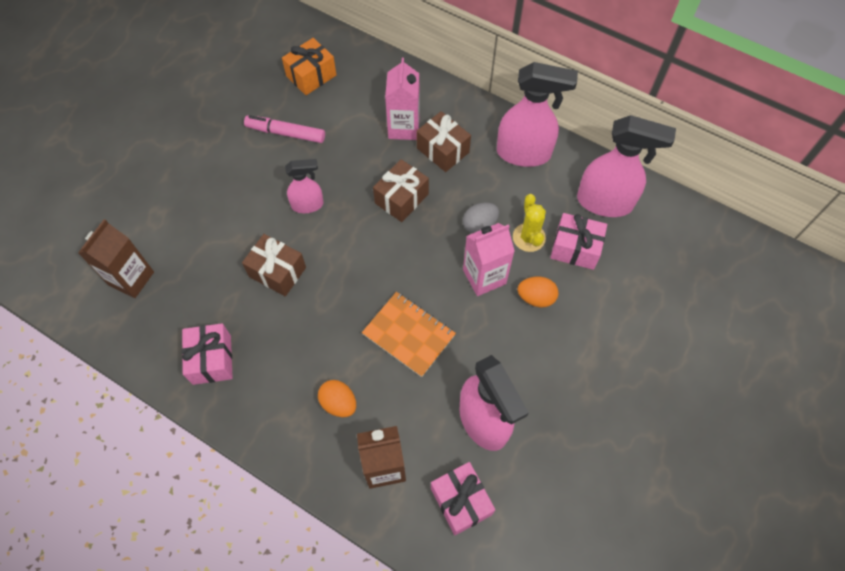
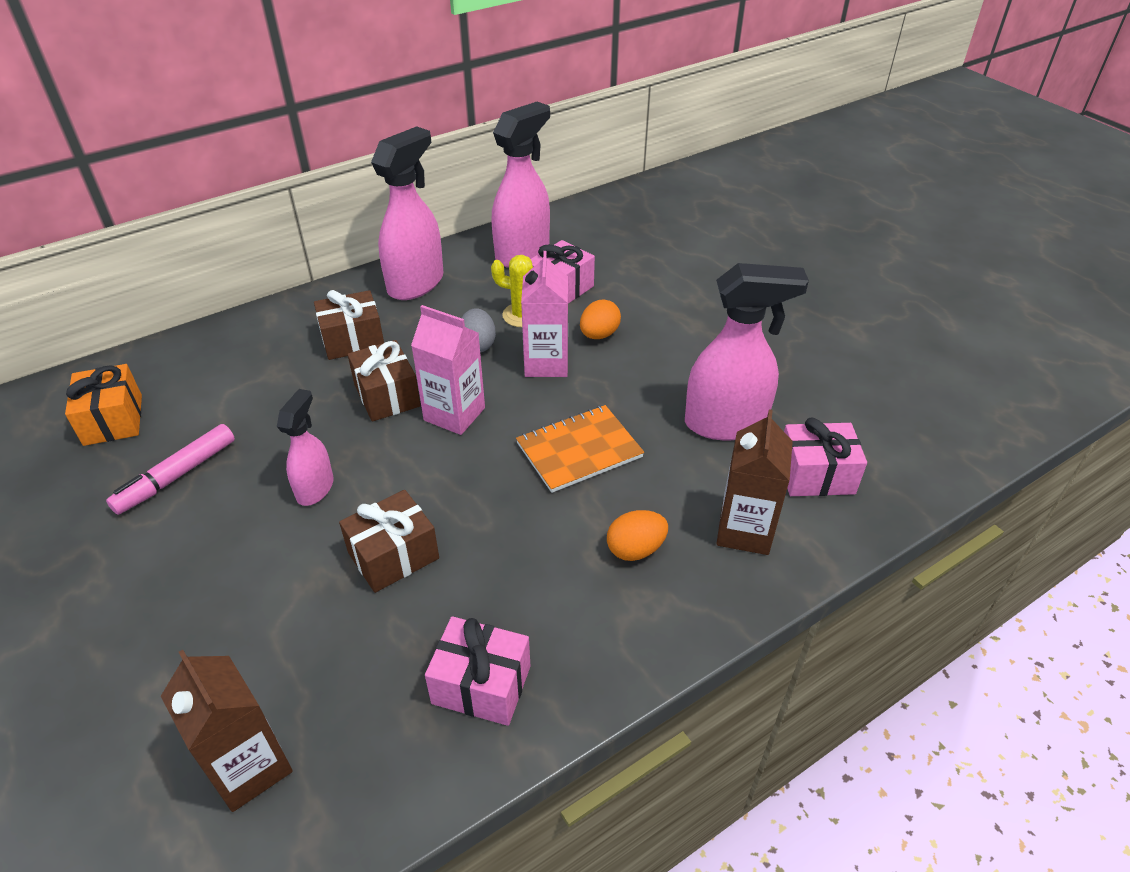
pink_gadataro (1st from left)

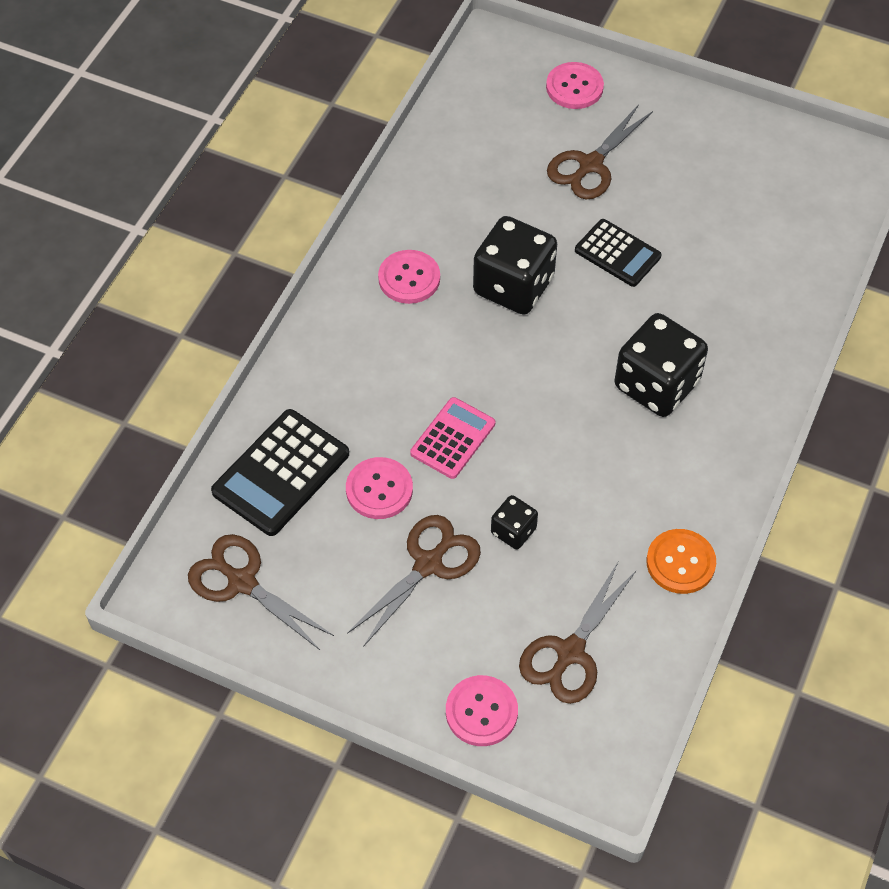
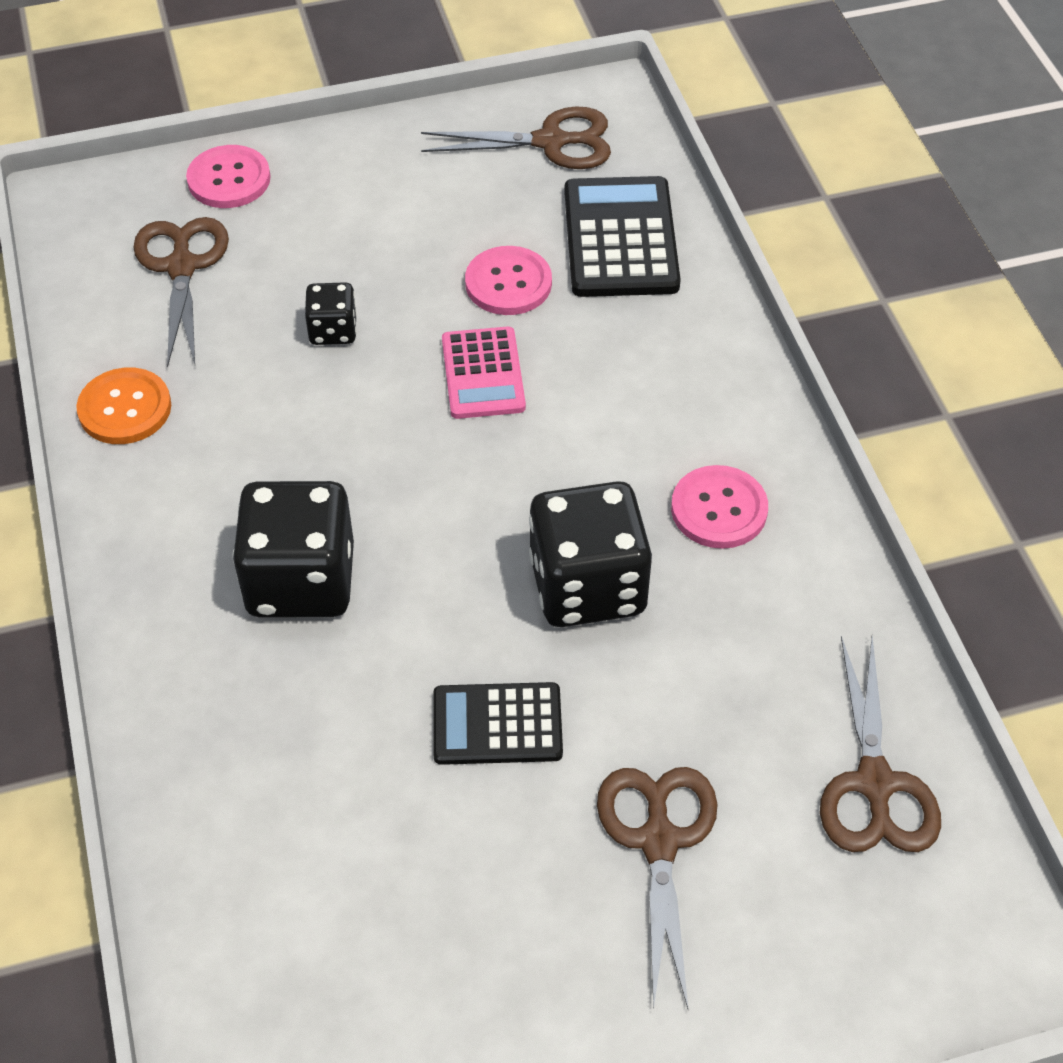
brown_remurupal (4th from left); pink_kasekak (4th from left in the first image)

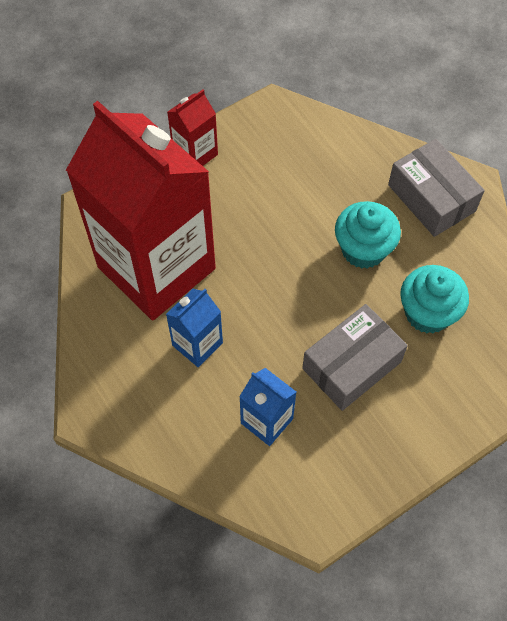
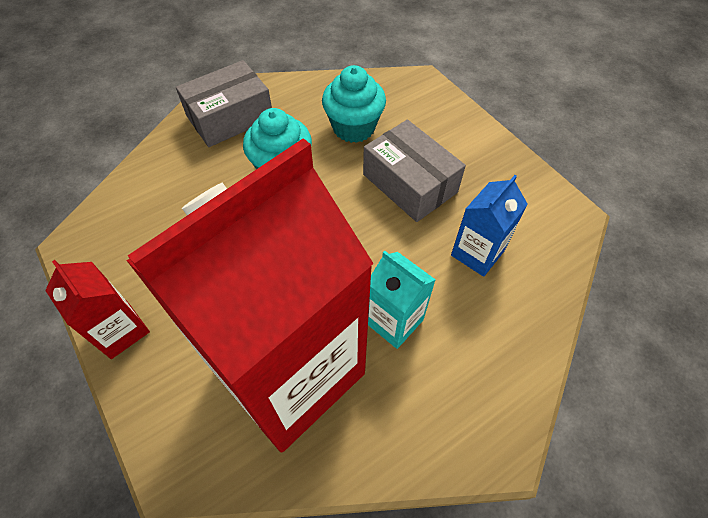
turquoise_gadataro

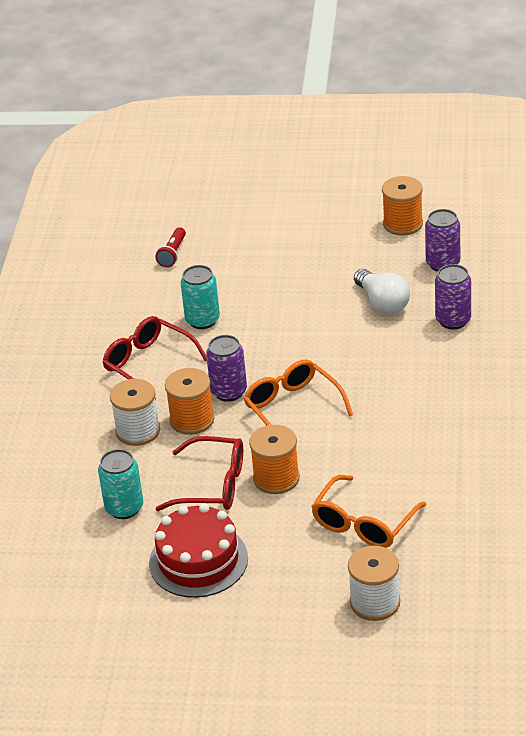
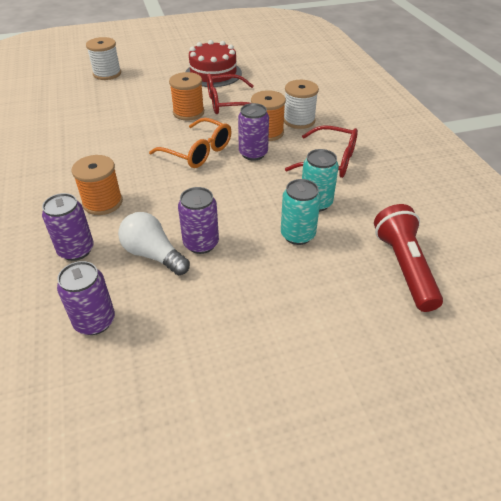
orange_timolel (1st from left); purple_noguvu (3rd from left); turquoise_noguvu (1st from left); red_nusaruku; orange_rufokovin (2nd from left in the first image)

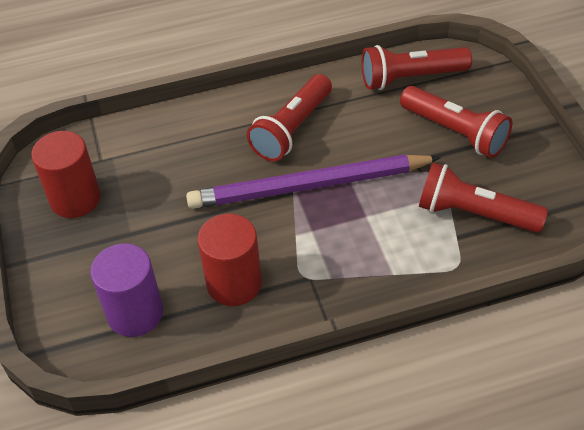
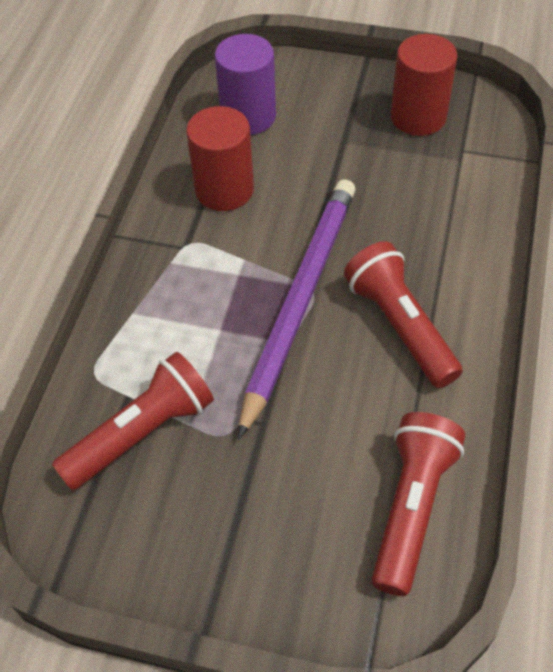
red_nusaruku (3rd from left in the first image)

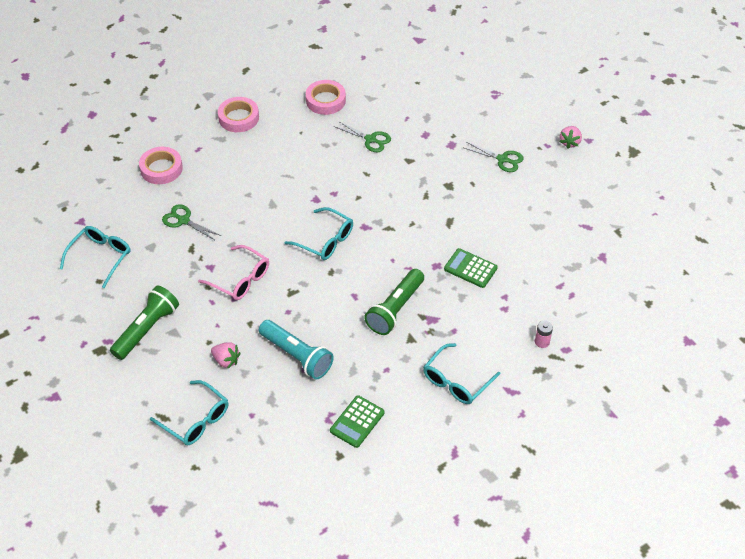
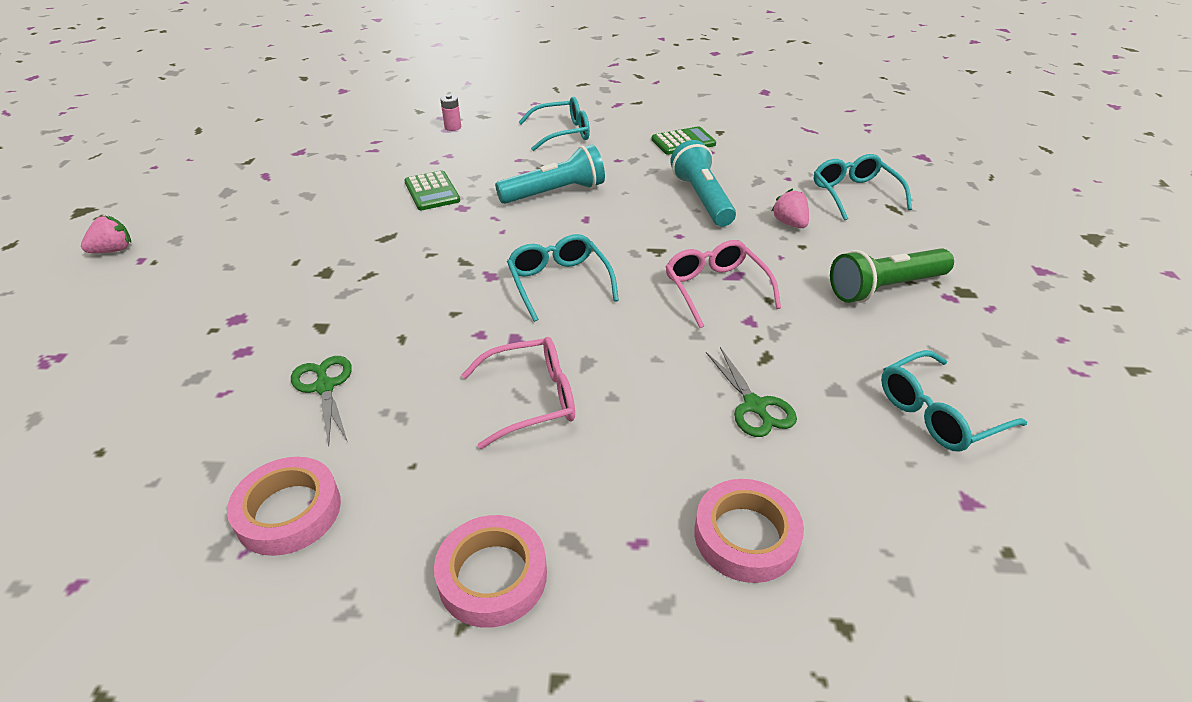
pink_rufokovin (1st from left); turquoise_nusaruku (1st from left); green_remurupal (3rd from left in the first image)

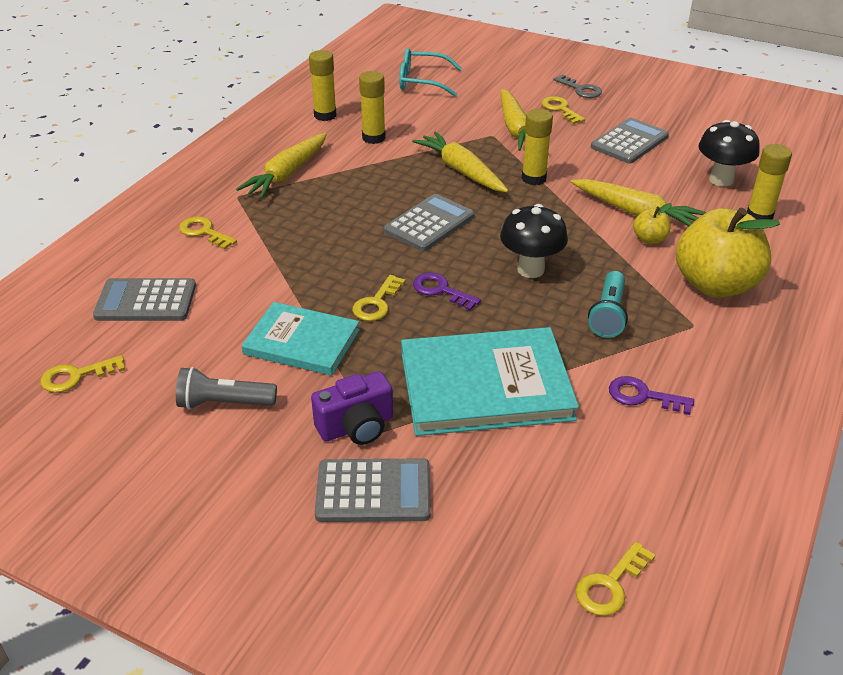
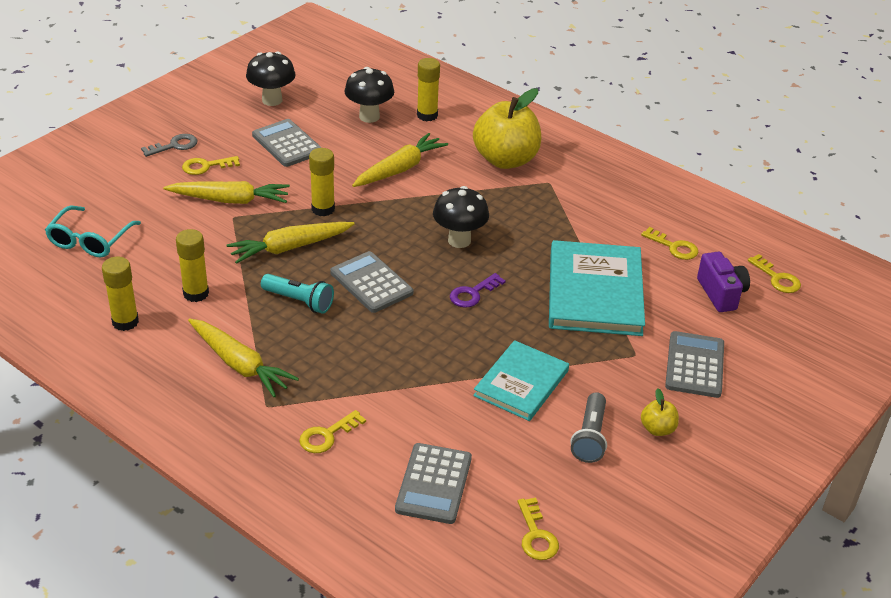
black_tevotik (1st from left); turquoise_nusaruku; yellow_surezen (4th from left); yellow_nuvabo (2nd from left); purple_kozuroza; purple_surezen (2nd from left in the first image)

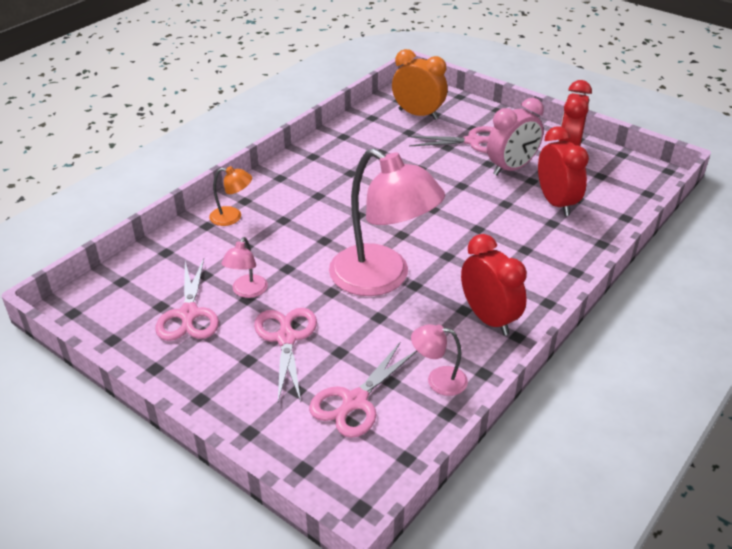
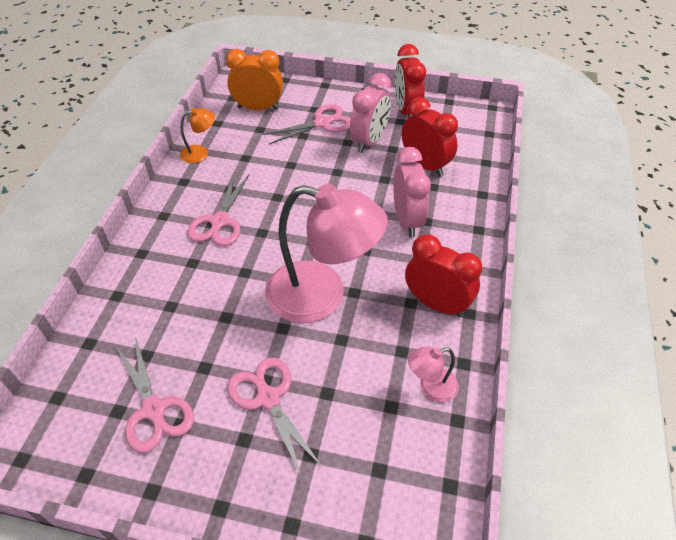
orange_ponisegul; pink_remurupal (2nd from left); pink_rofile (2nd from left); pink_ponisegul (1st from left in the first image)

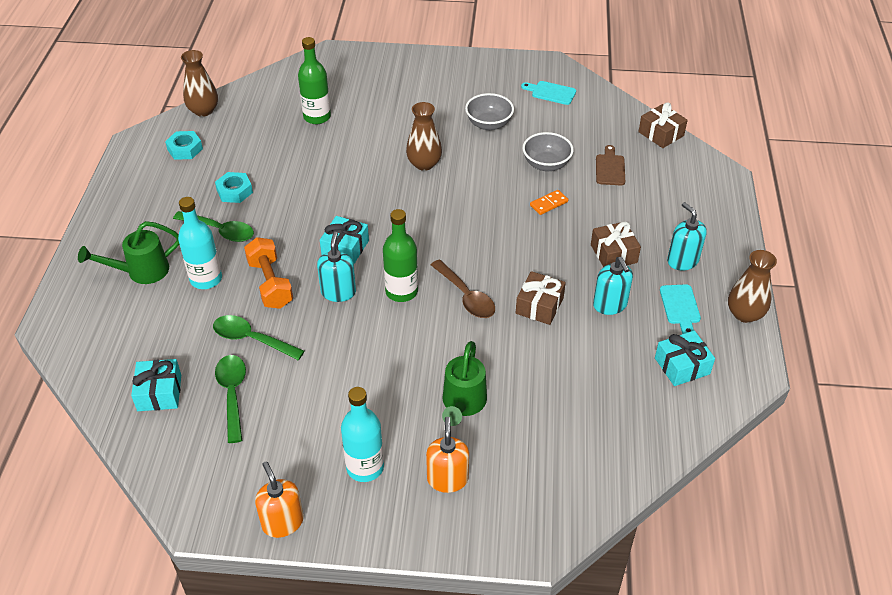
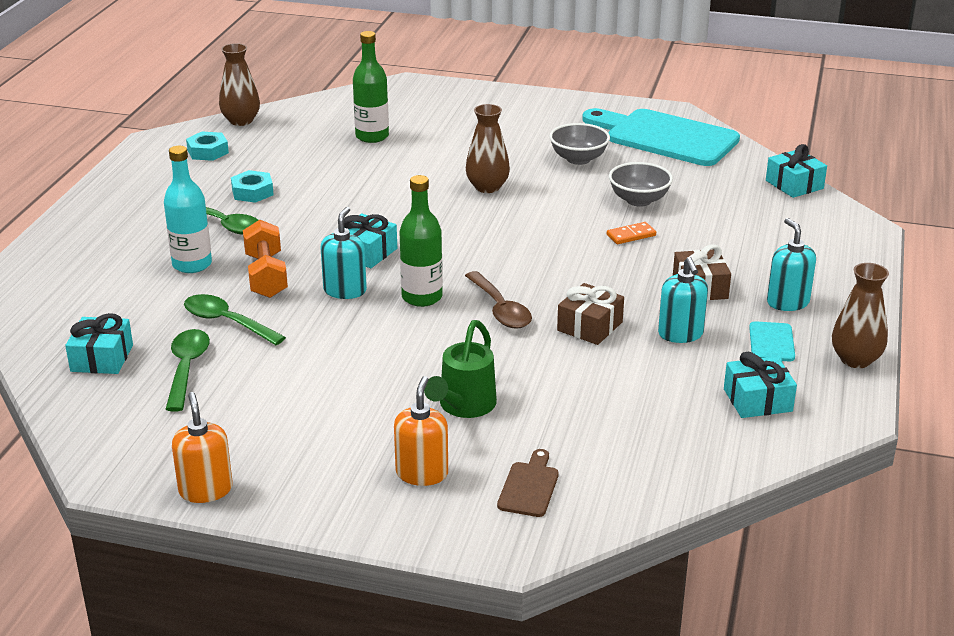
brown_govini; turquoise_govini (1st from left); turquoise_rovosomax (4th from left); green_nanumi (1st from left in the first image); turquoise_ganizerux (2nd from left in the first image)

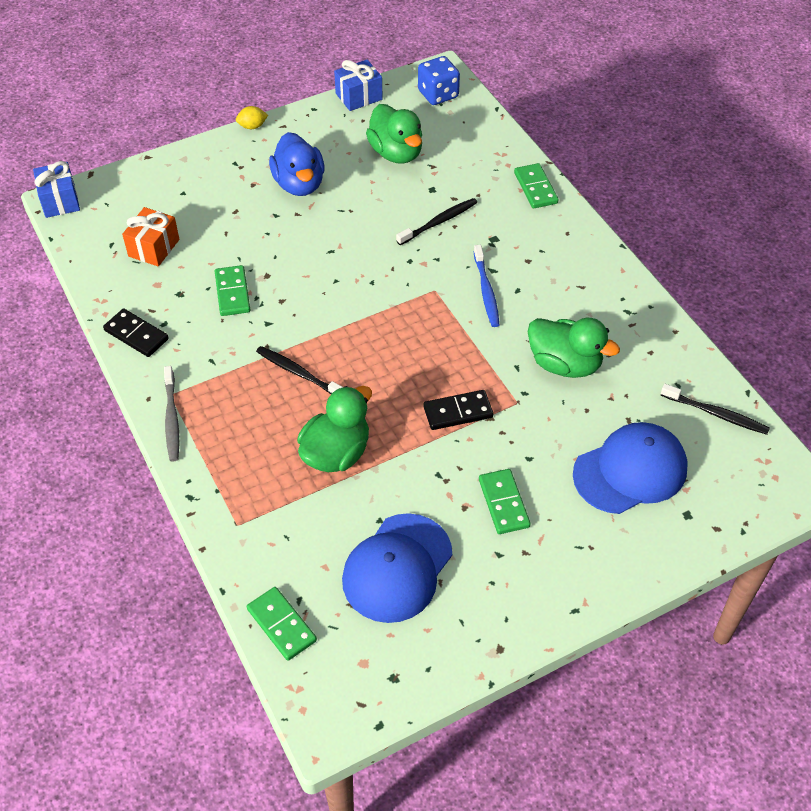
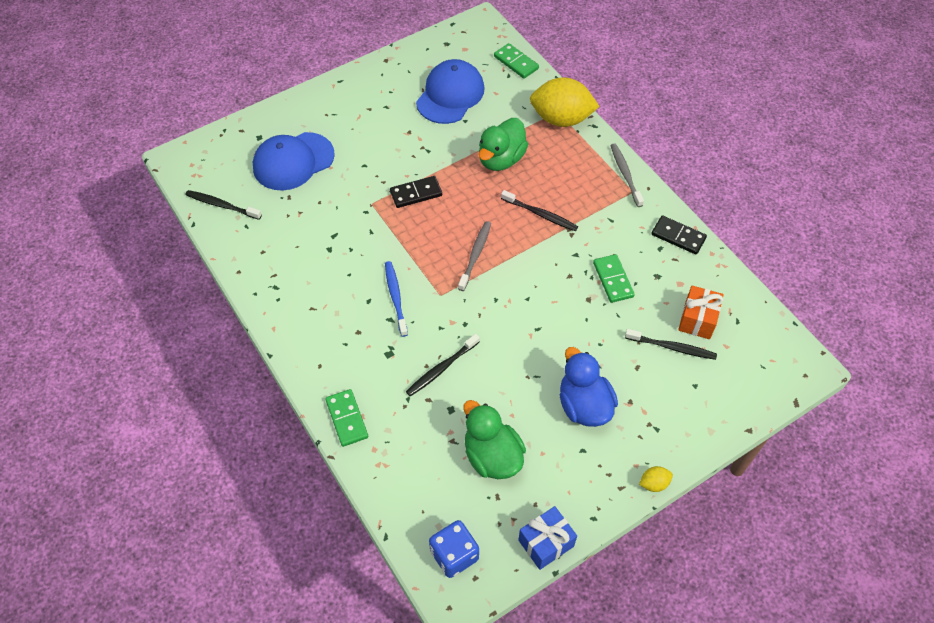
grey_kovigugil (1st from left); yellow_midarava (1st from left); black_kovigugil (4th from left); blue_rovosomax (1st from left in the first image); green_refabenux (3rd from left in the first image); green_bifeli (3rd from left in the first image)

